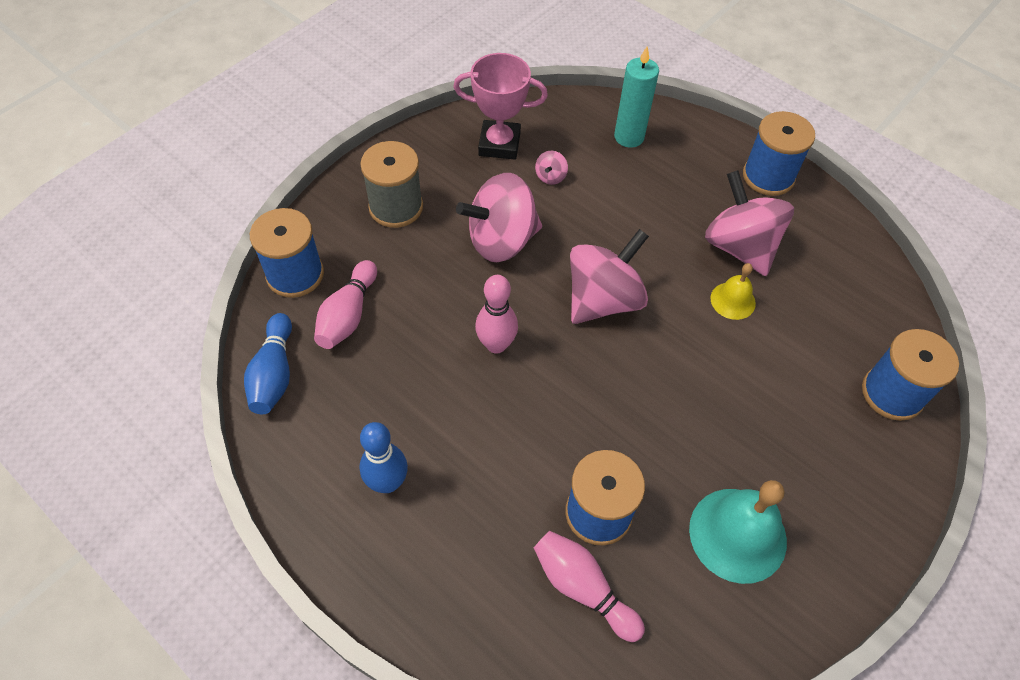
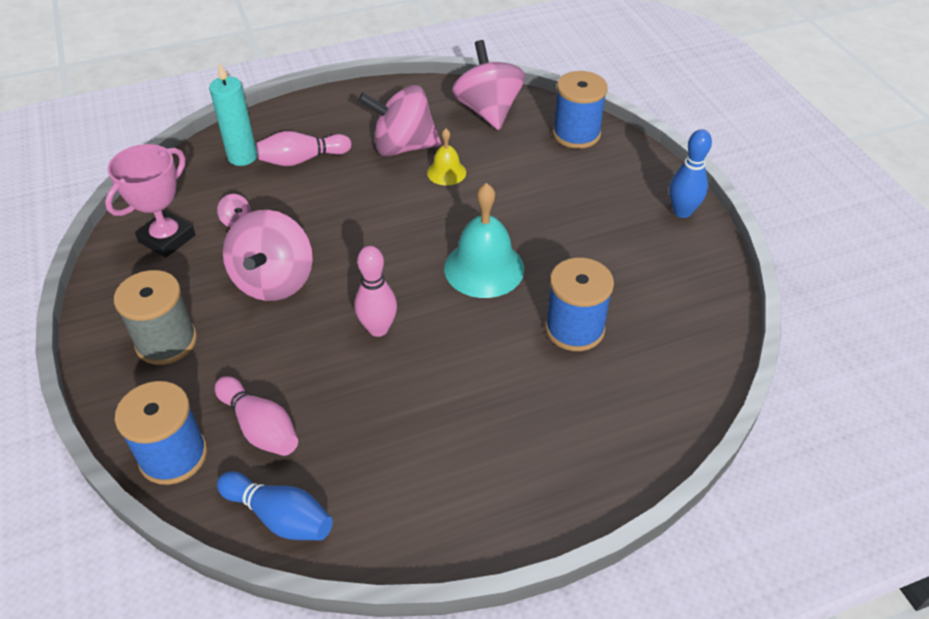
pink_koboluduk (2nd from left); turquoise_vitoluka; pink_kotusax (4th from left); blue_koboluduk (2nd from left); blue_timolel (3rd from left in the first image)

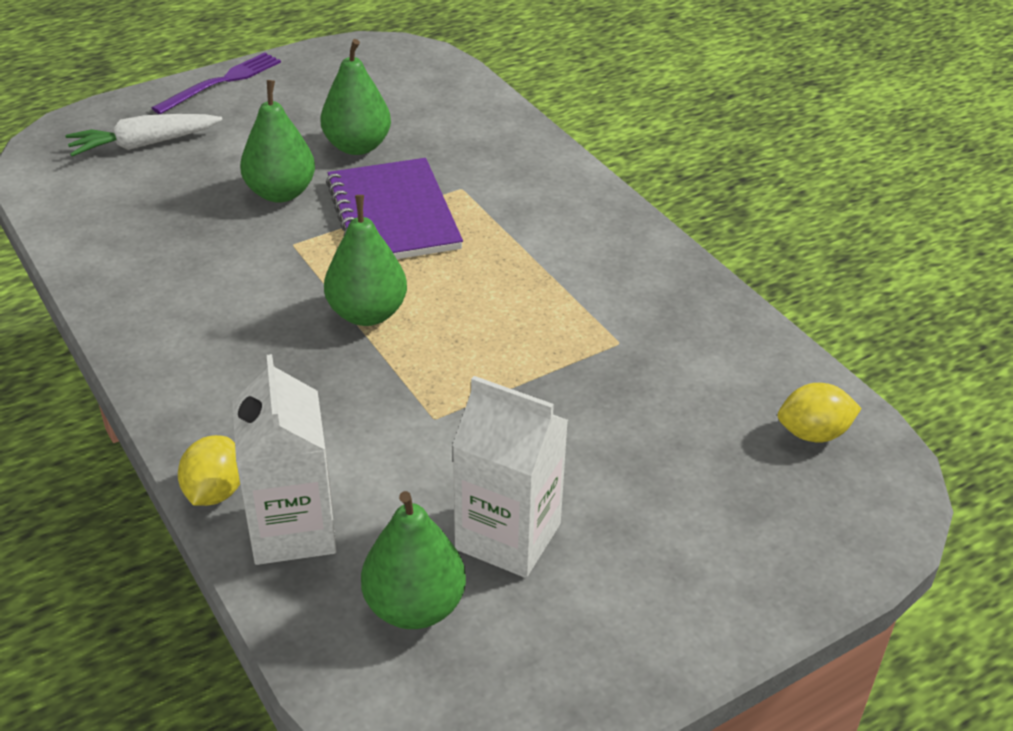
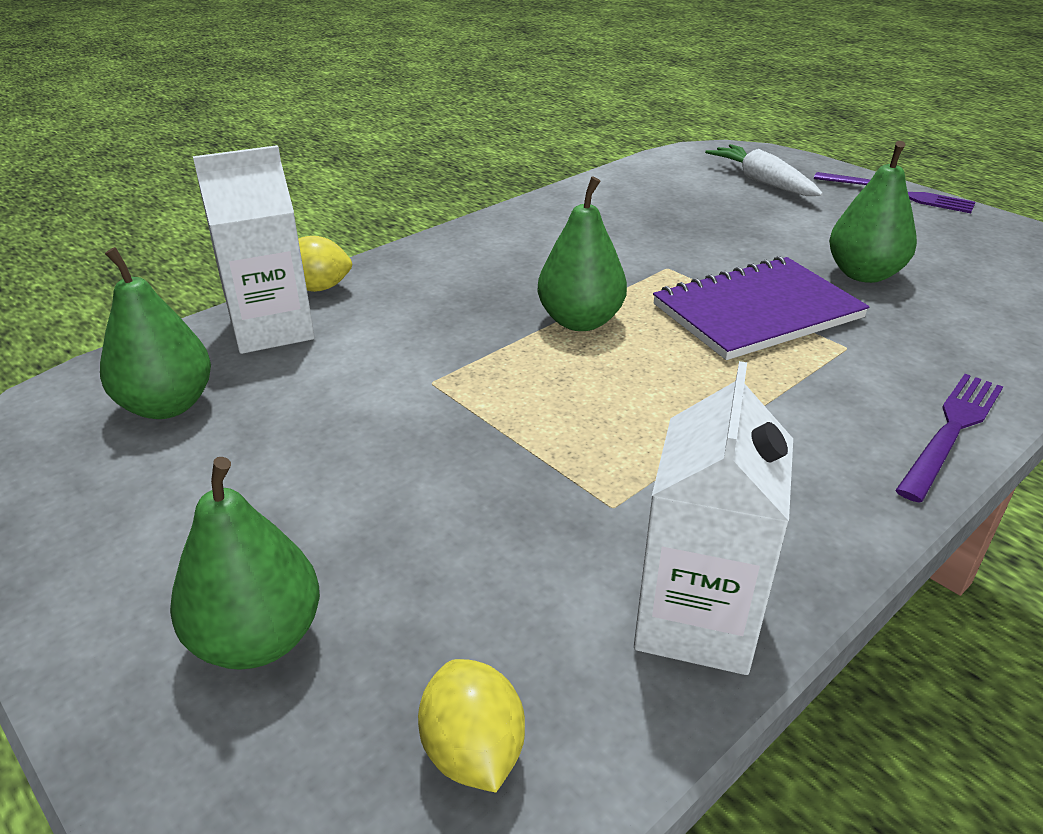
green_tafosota (2nd from left); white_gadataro (2nd from left); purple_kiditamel (2nd from left)

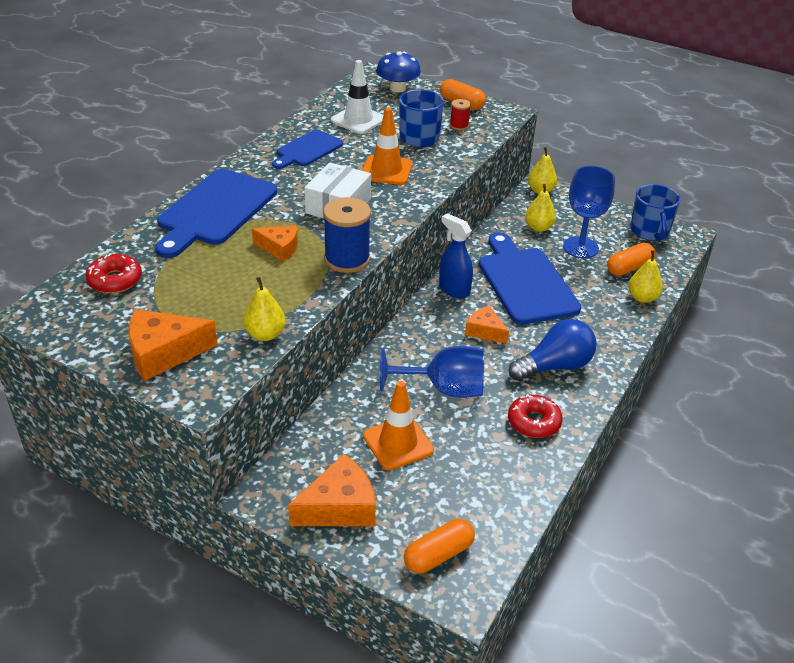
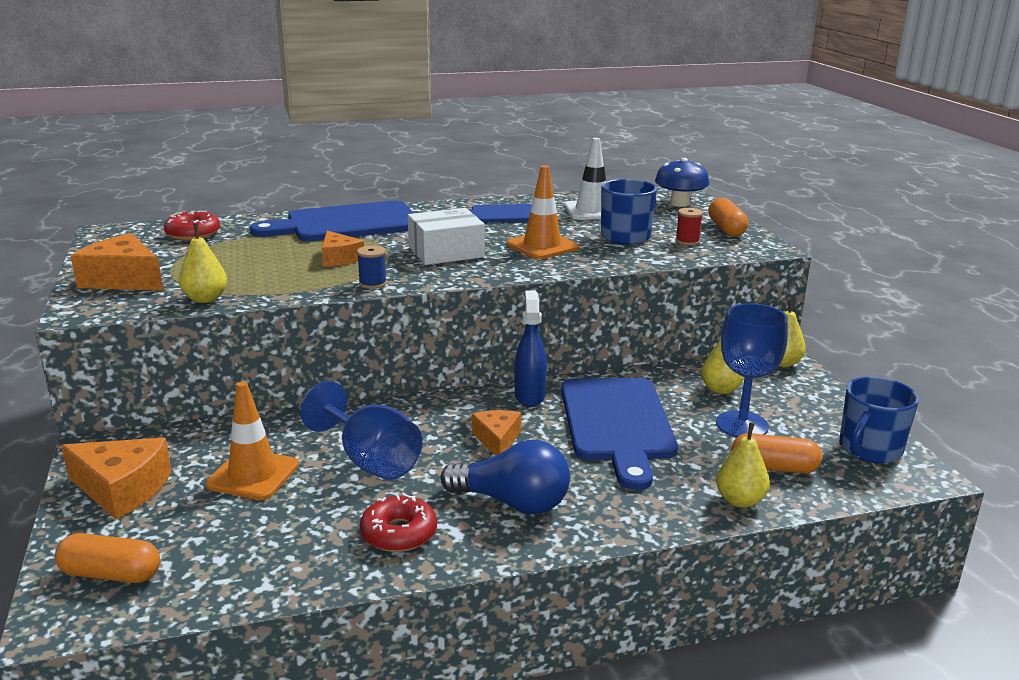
blue_timolel; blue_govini (3rd from left)

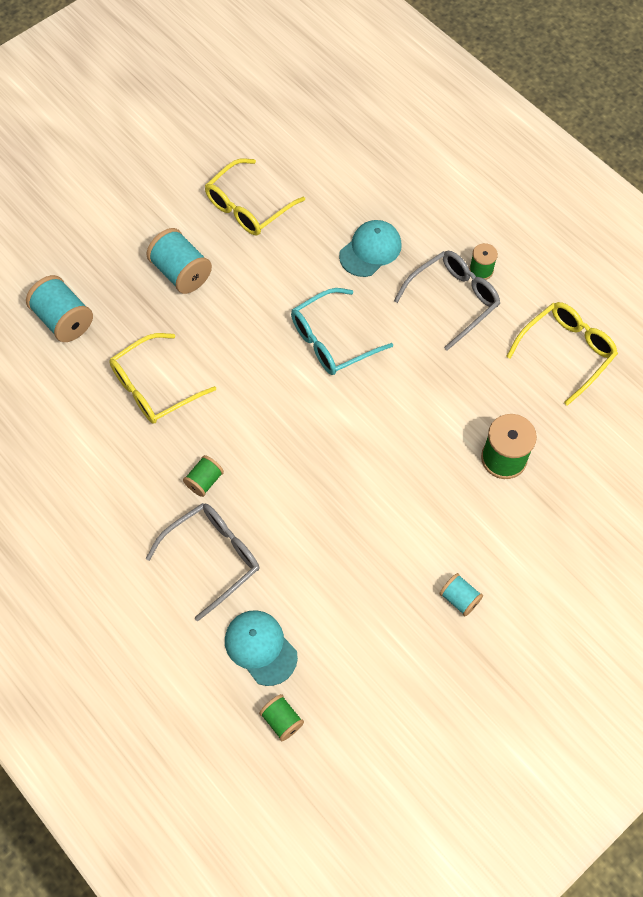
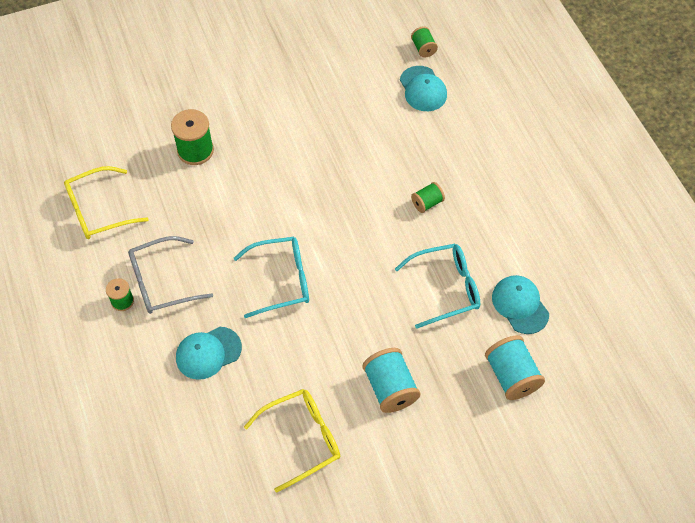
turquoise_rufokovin (2nd from left); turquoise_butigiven (3rd from left); grey_rufokovin (1st from left in the first image); turquoise_timolel (3rd from left in the first image)

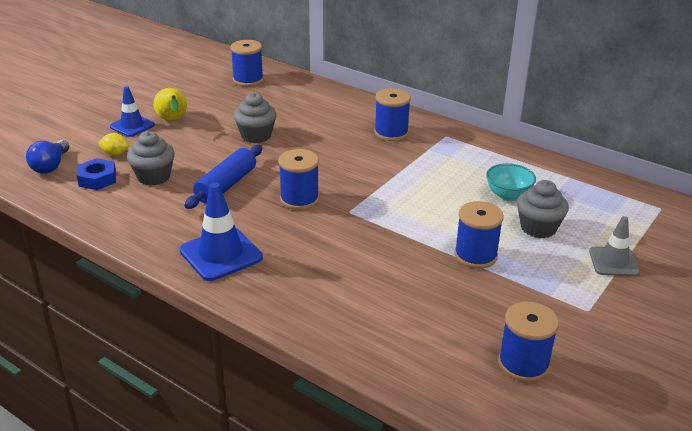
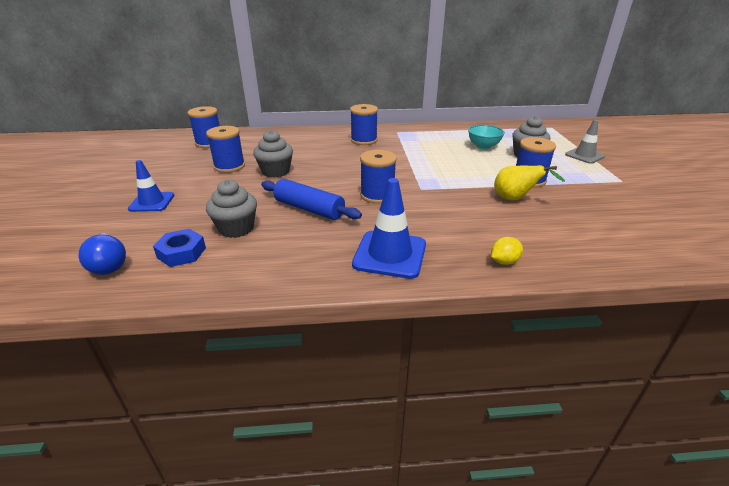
blue_timolel (2nd from left); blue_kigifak; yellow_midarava; yellow_tafosota

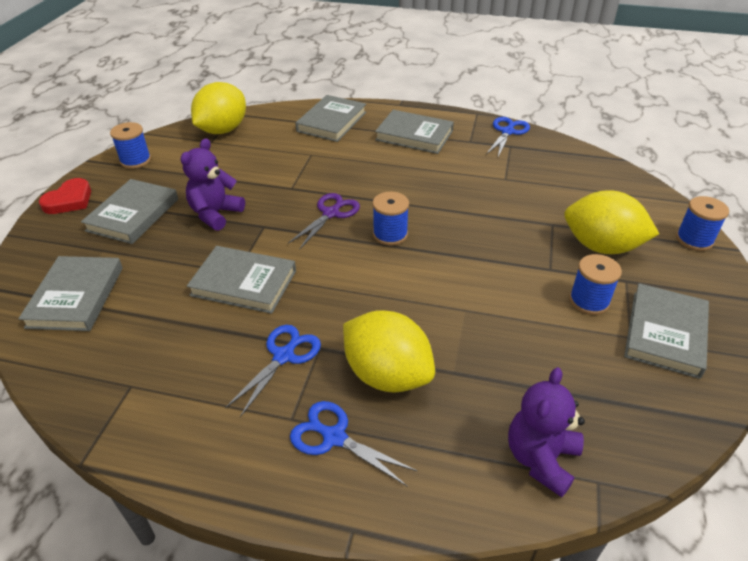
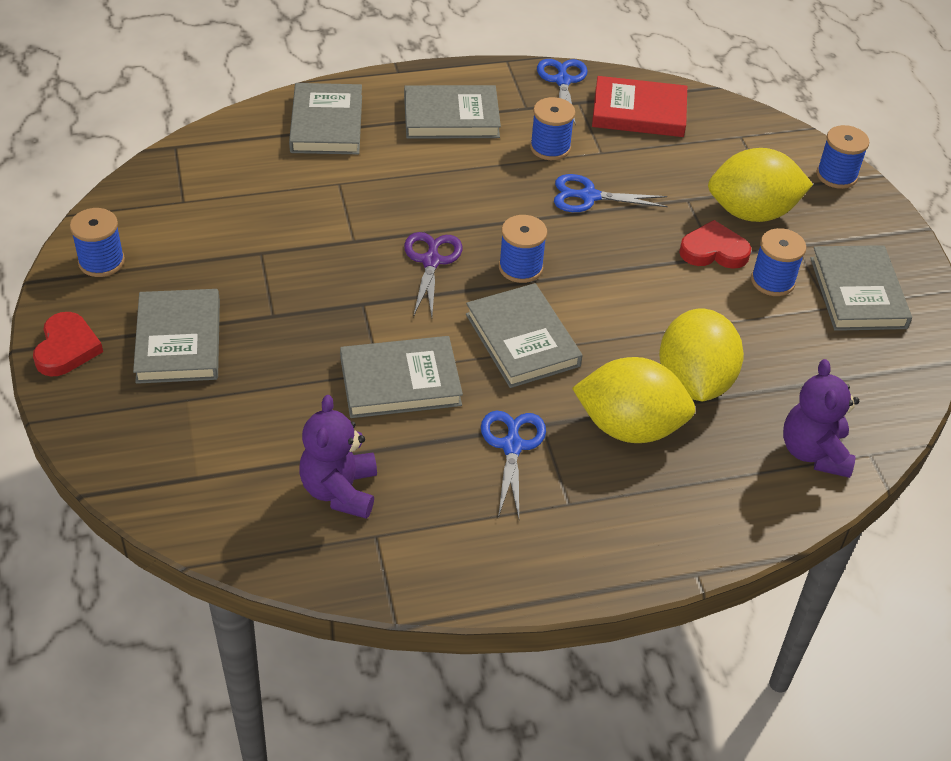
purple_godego (1st from left); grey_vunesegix (5th from left); blue_timolel (3rd from left); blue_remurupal (3rd from left); red_vunesegix; yellow_midarava (2nd from left); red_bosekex (2nd from left)

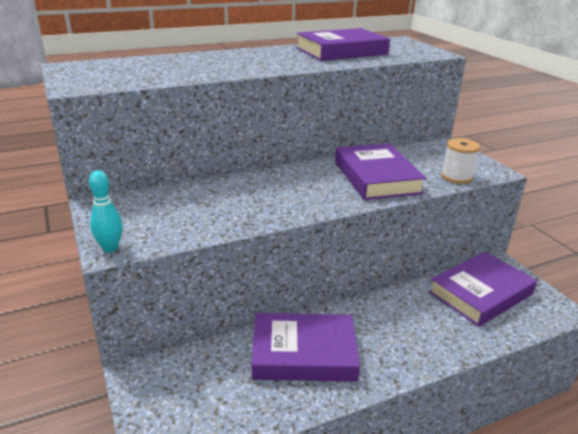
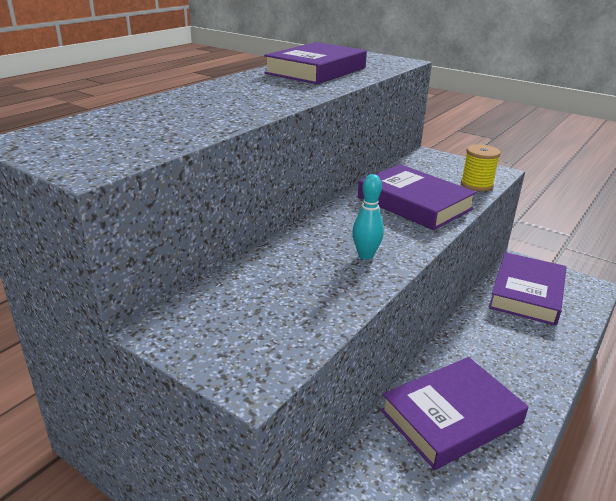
turquoise_koboluduk; yellow_timolel

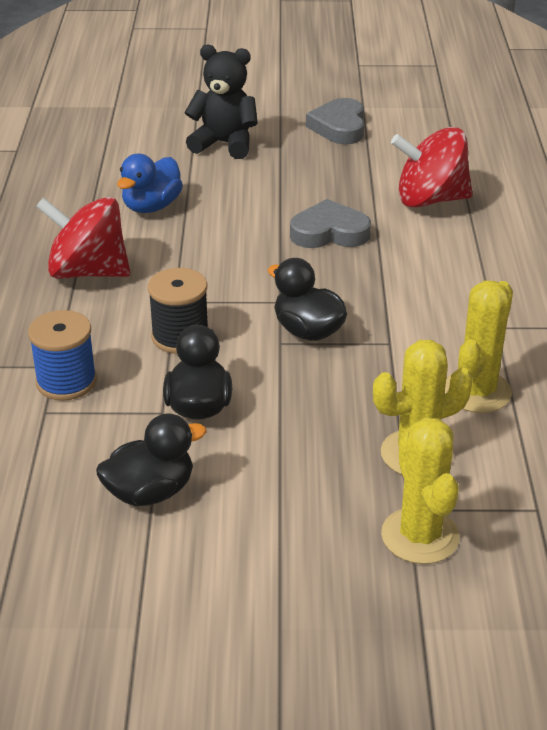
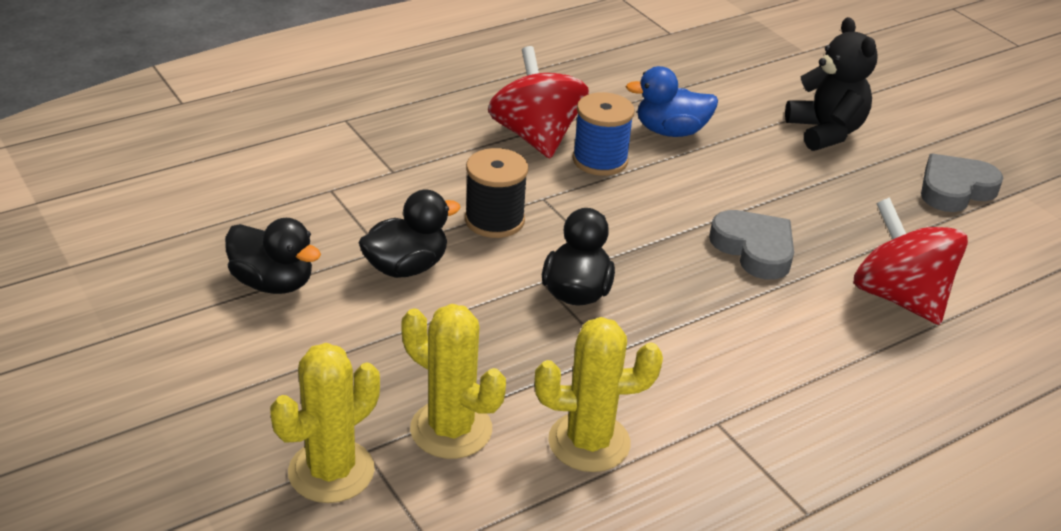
blue_timolel

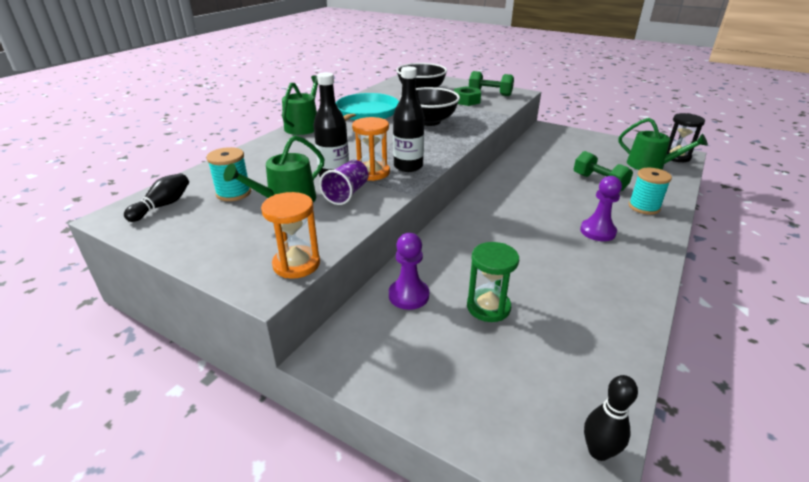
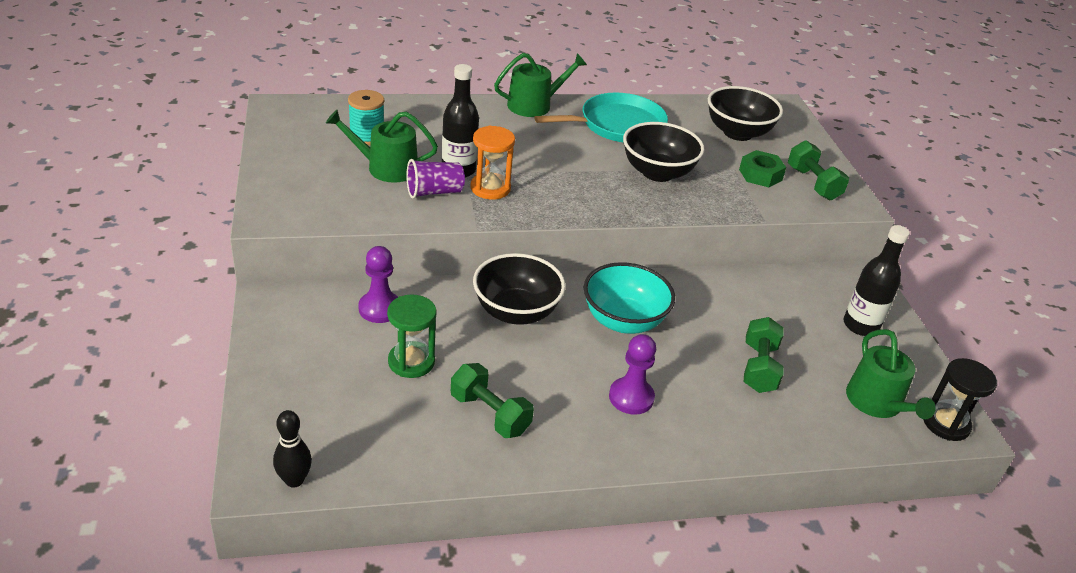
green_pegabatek (1st from left); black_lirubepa (1st from left); turquoise_lirubepa; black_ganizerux (2nd from left); black_koboluduk (1st from left in the first image); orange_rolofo (1st from left in the first image); turquoise_timolel (2nd from left in the first image)

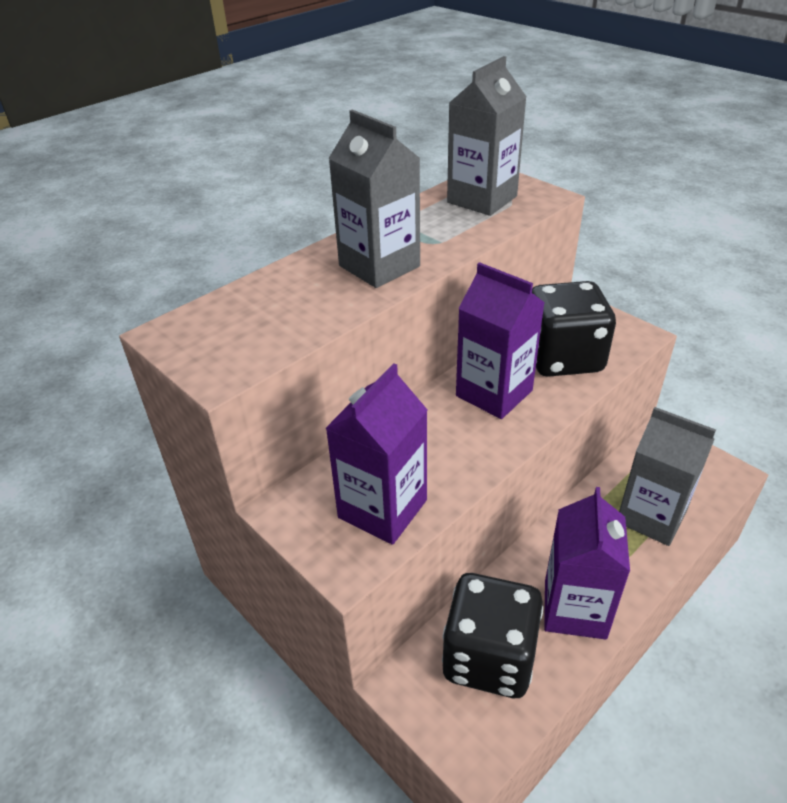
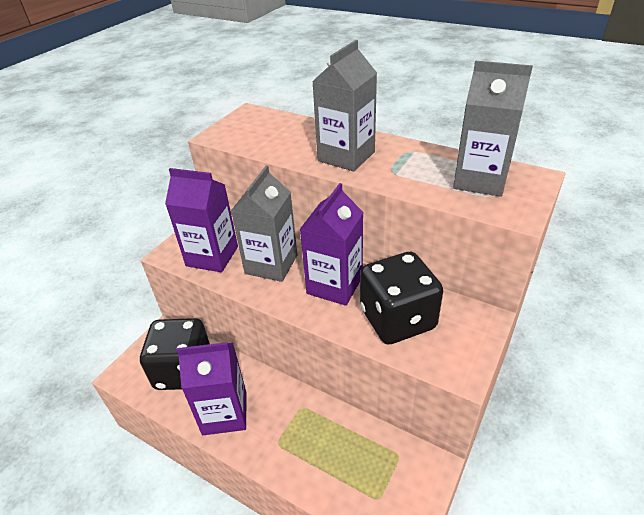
grey_gadataro (1st from left)

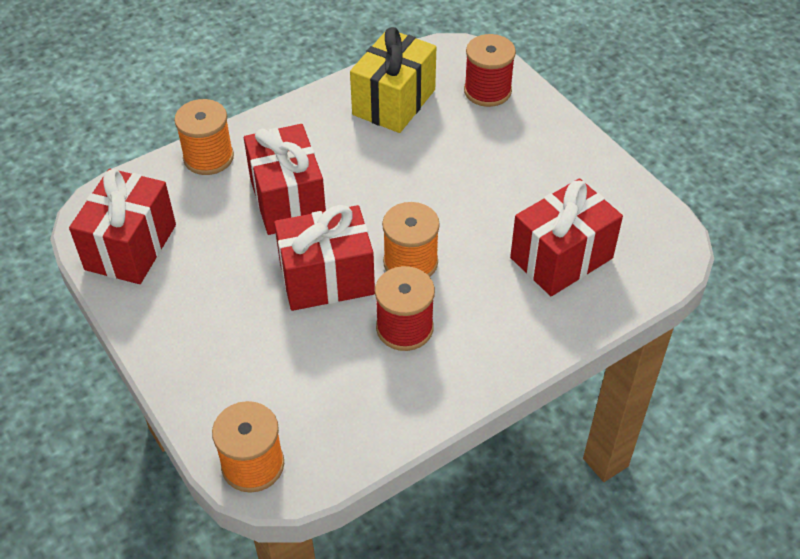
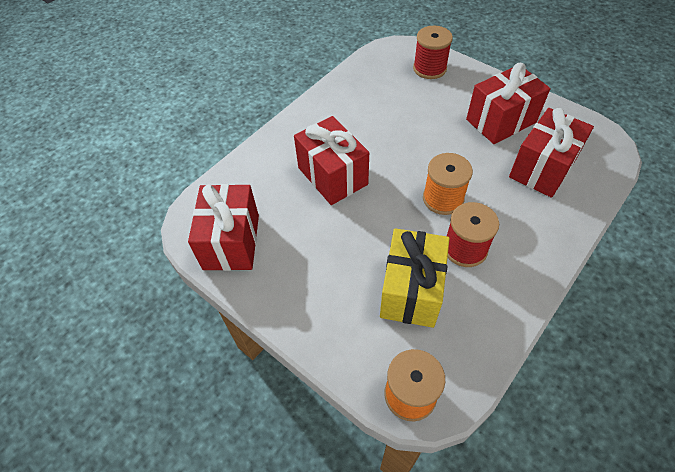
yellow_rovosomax; red_rovosomax (3rd from left); orange_timolel (1st from left in the first image)

